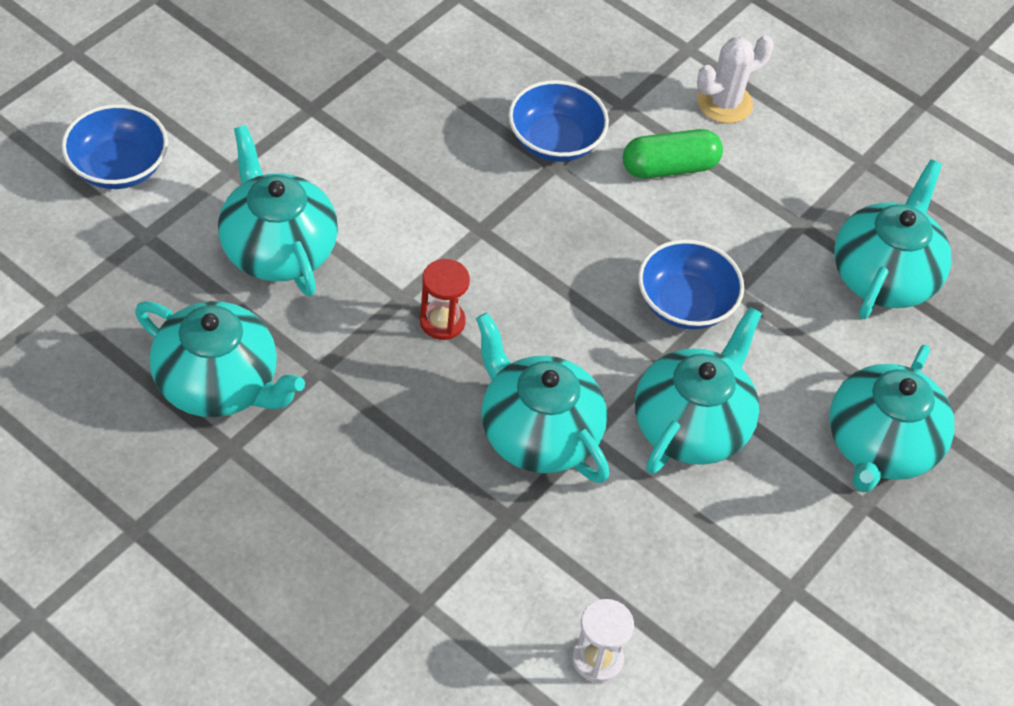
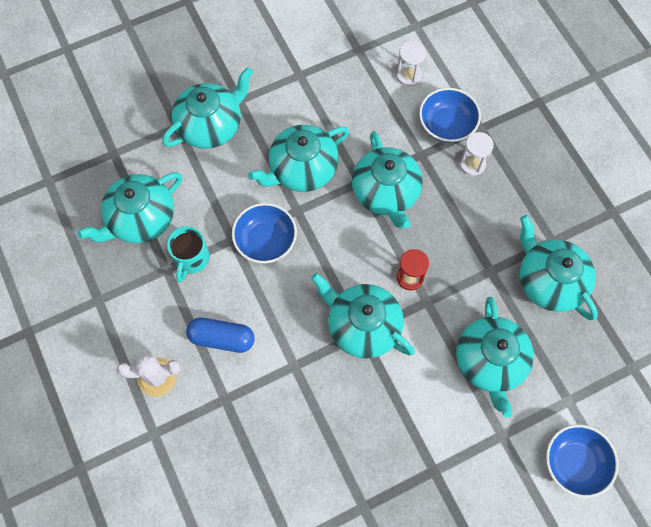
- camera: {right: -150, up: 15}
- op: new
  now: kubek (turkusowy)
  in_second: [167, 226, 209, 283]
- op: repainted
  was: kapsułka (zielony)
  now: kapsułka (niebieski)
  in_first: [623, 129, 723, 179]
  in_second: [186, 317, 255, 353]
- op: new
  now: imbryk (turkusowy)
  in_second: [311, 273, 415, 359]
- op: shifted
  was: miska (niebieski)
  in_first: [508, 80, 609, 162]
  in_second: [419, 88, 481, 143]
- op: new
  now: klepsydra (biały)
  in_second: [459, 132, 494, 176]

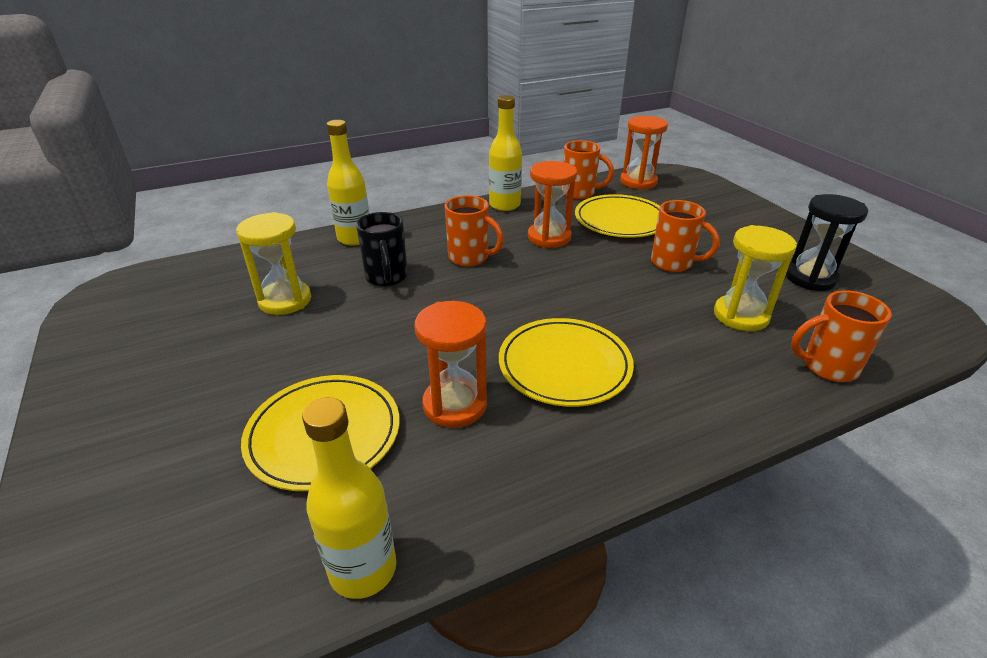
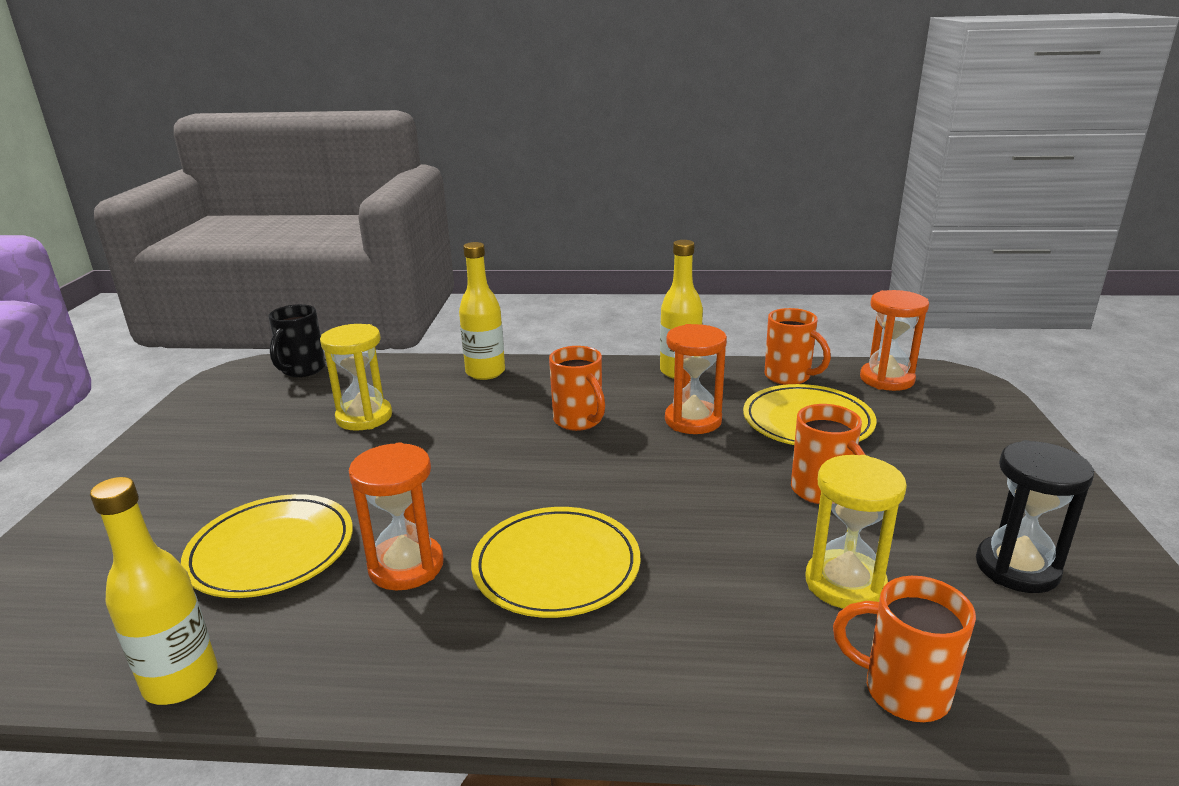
- camera: {right: 30, up: -10}
- op: shifted
  was: kubek (czarny)
  in_first: [356, 212, 408, 287]
  in_second: [268, 304, 325, 377]

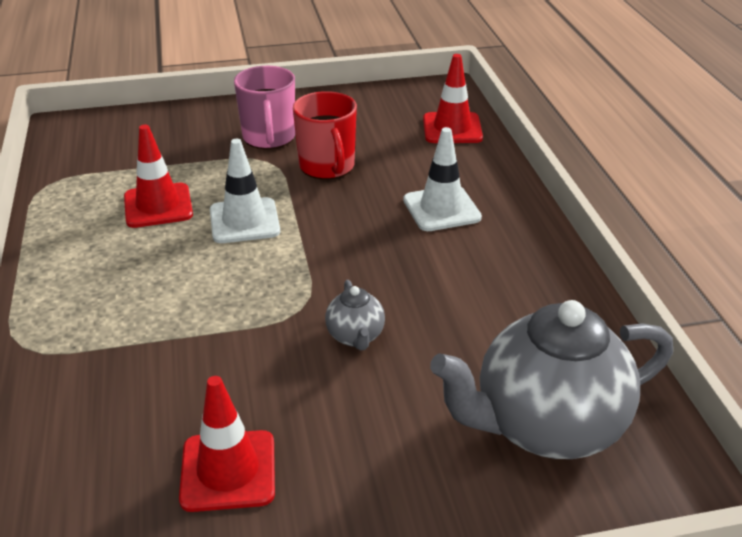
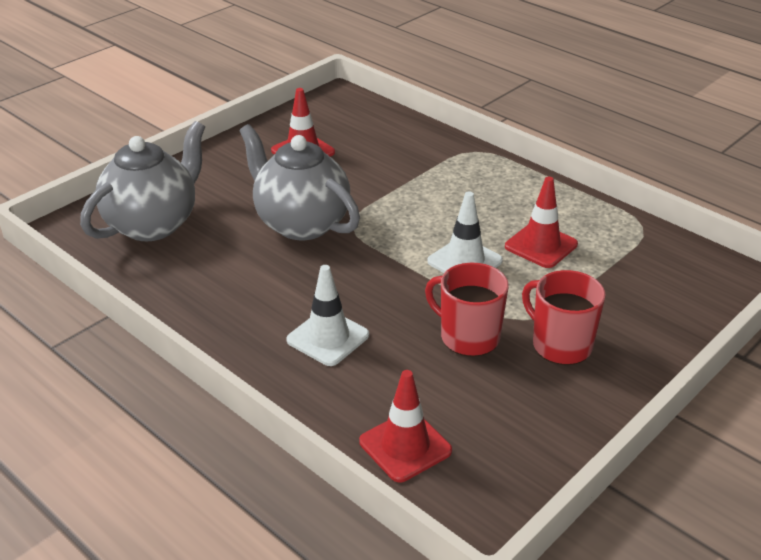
- camera: {right: 145, up: 0}
- op: scaled
  was: imbryk (szary)
  in_first: [325, 280, 385, 350]
  in_second: [239, 124, 360, 240]
  ratio: 2.28
- op: repainted
  was: kubek (różowy)
  now: kubek (czerwony)
  in_first: [234, 66, 295, 149]
  in_second: [522, 270, 606, 365]

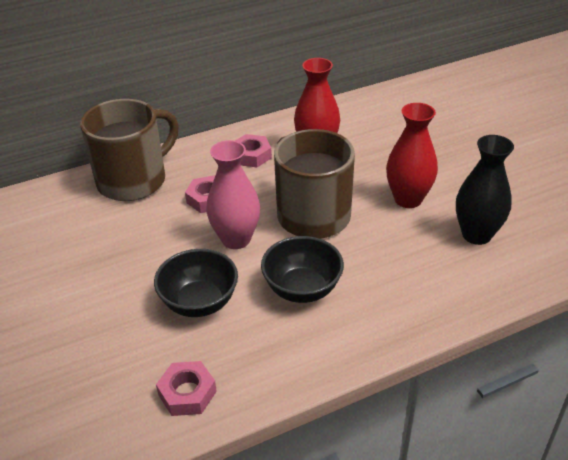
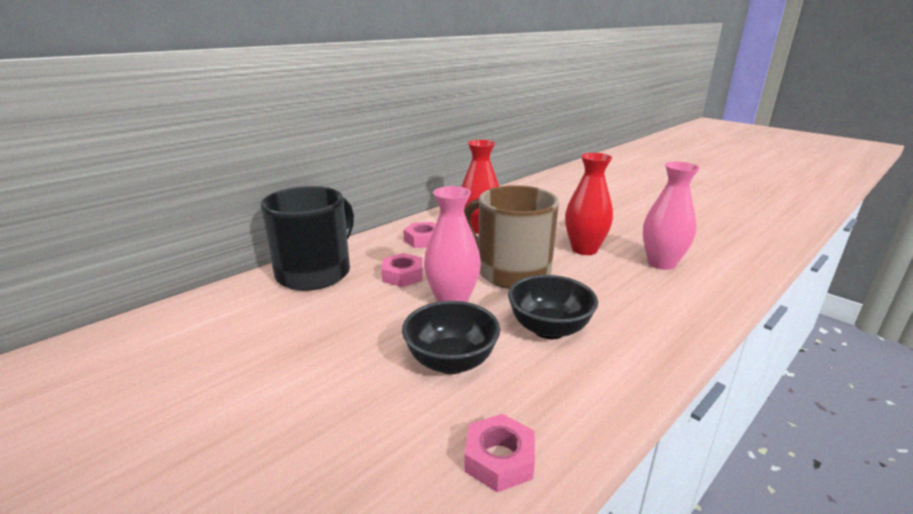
- camera: {right: -20, up: -15}
- op: repainted
  was: kubek (brązowy)
  now: kubek (czarny)
  in_first: [80, 99, 178, 201]
  in_second: [260, 186, 354, 291]
- op: repainted
  was: wazon (czarny)
  now: wazon (różowy)
  in_first: [456, 135, 514, 245]
  in_second: [643, 162, 700, 270]

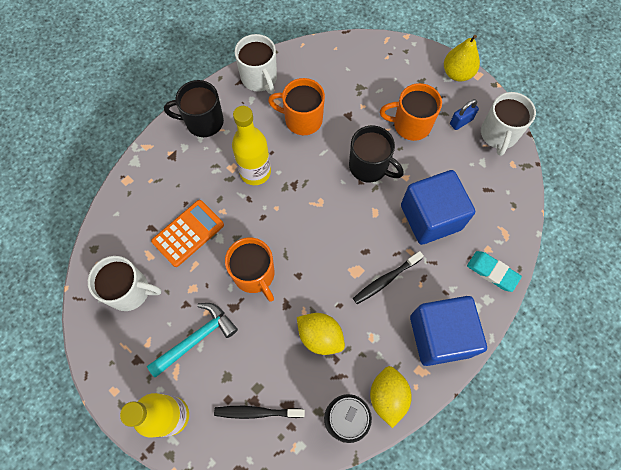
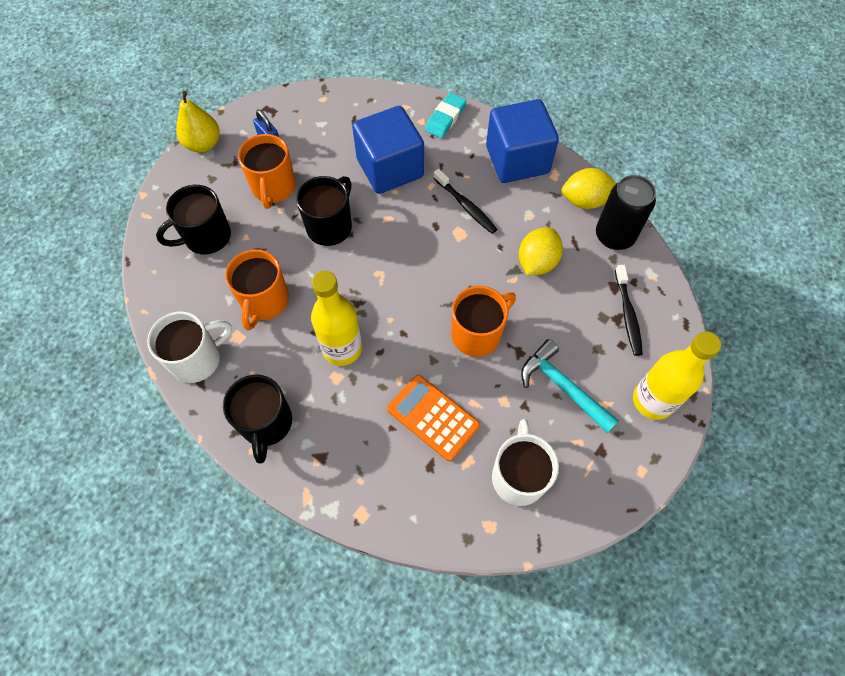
- camera: {right: -95, up: -5}
- op: new
  now: kubek (czarny)
  in_second: [156, 185, 231, 254]
- op: gone
  was: kubek (biały)
  in_first: [481, 92, 536, 156]

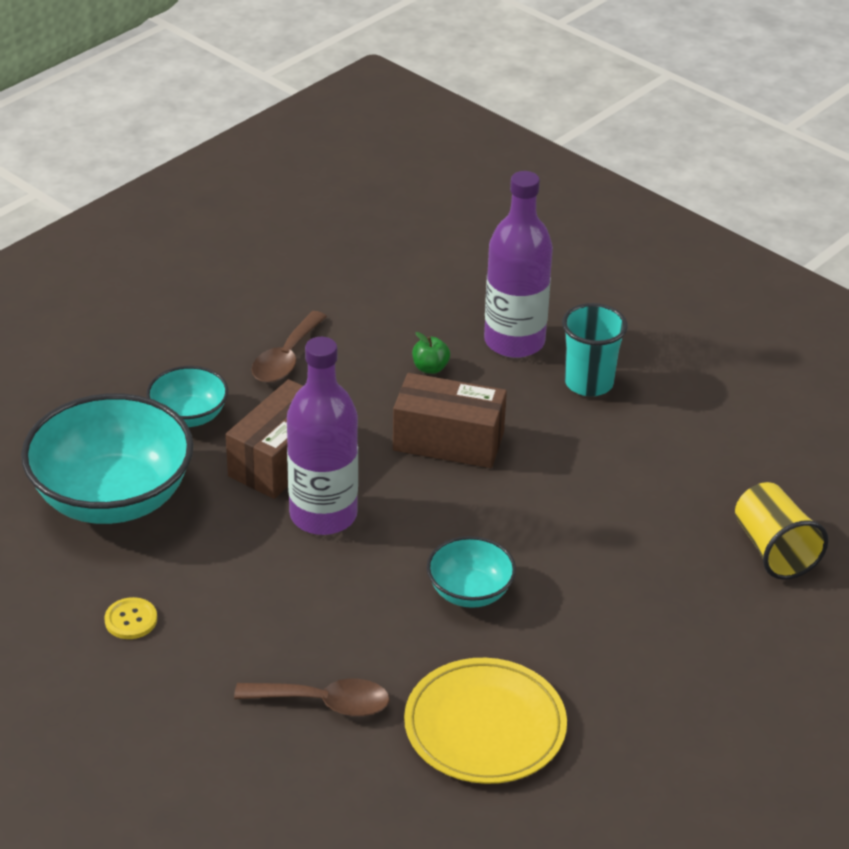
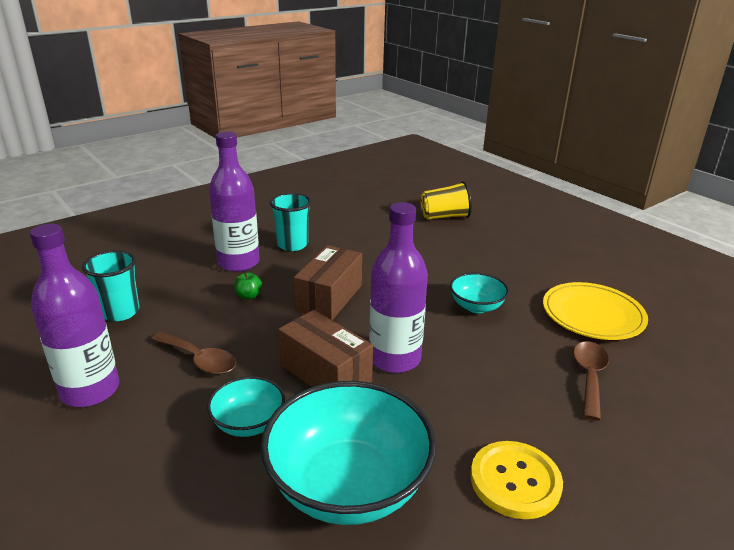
- camera: {right: -80, up: -10}
- op: new
  now: butelka (fioletowy)
  in_second: [30, 224, 119, 407]
- op: new
  now: szklanka (turkusowy)
  in_second: [82, 250, 139, 321]
- op: scaled
  was: guzik (żółty)
  in_first: [104, 597, 157, 639]
  in_second: [470, 441, 563, 519]
  ratio: 1.87

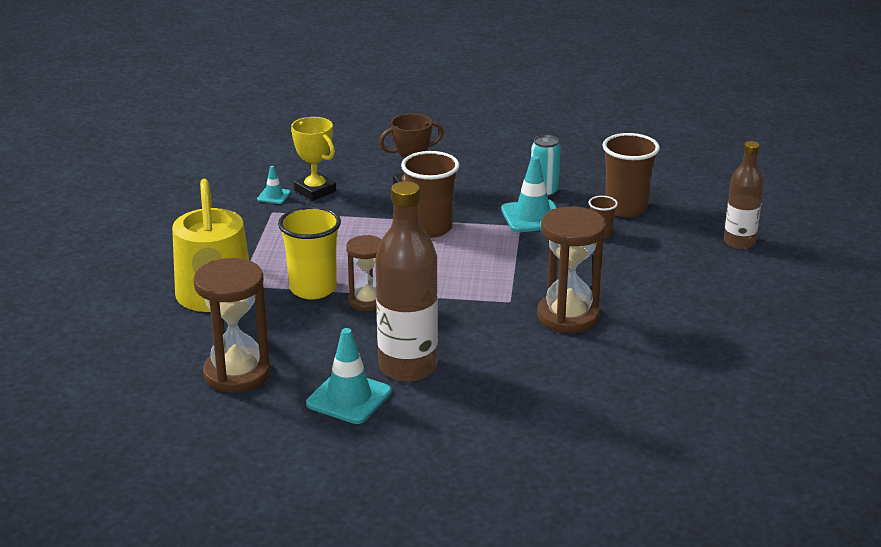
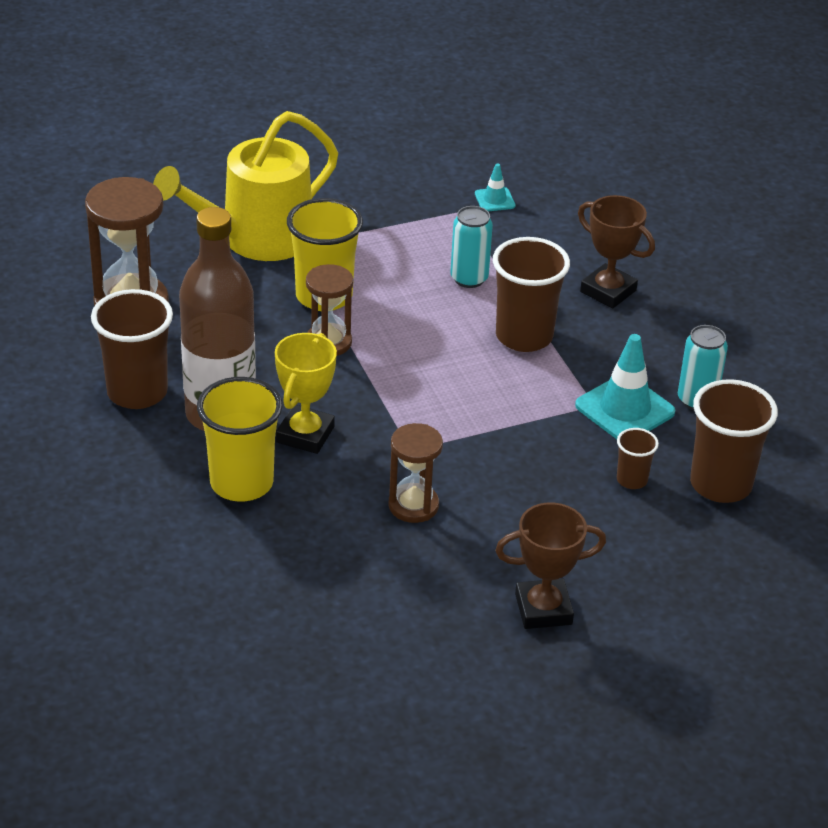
- camera: {right: 60, up: 10}
- op: swapped
  was: pachołek (turkusowy)
  now: szklanka (brązowy)
  in_first: [306, 328, 392, 424]
  in_second: [91, 289, 173, 409]
- op: new
  now: szklanka (żółty)
  in_second: [197, 377, 283, 502]
- op: shifted
  was: puchar (żółty)
  in_first: [291, 117, 336, 201]
  in_second: [275, 333, 337, 454]
- op: scaled
  was: klepsydra (brązowy)
  in_first: [537, 207, 606, 333]
  in_second: [388, 423, 443, 523]
  ratio: 0.62
- op: new
  now: puszka (turkusowy)
  in_second: [450, 206, 493, 288]
- op: new
  now: puchar (brązowy)
  in_second: [495, 503, 606, 629]
- op: gone
  was: butelka (brązowy)
  in_first: [724, 141, 764, 249]

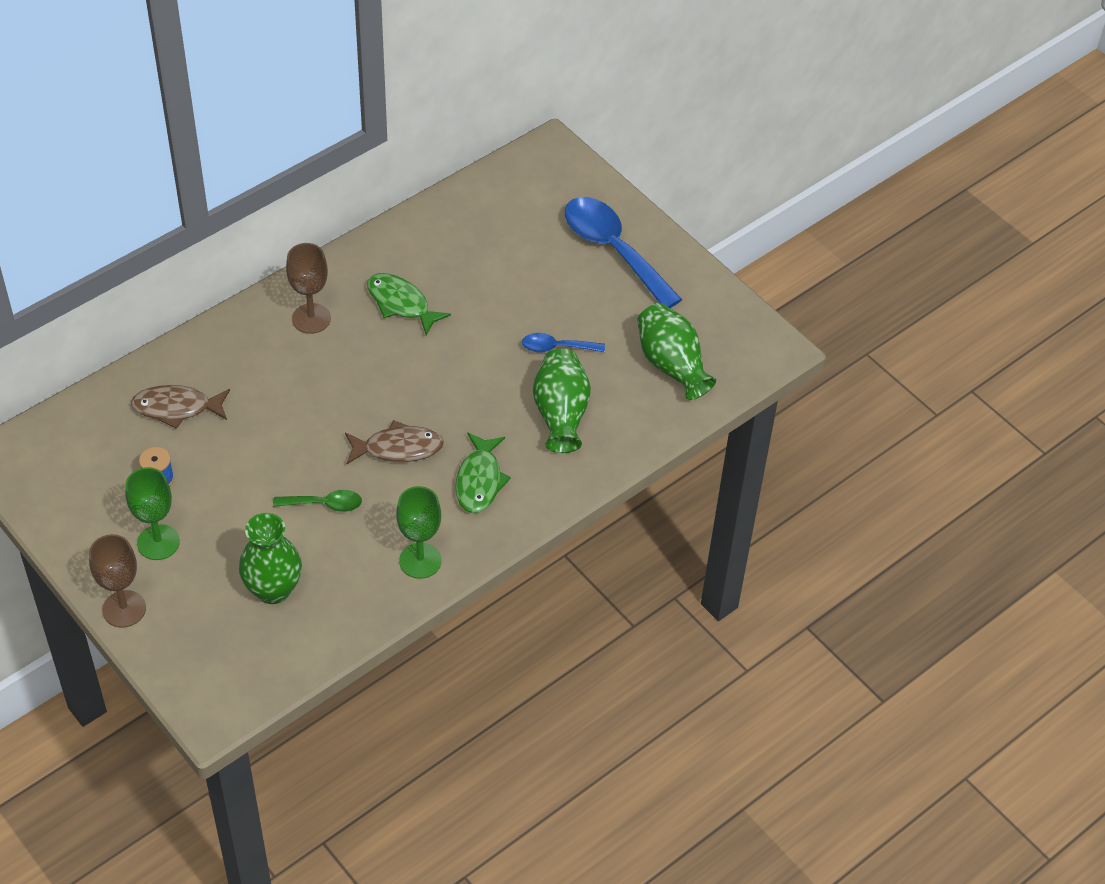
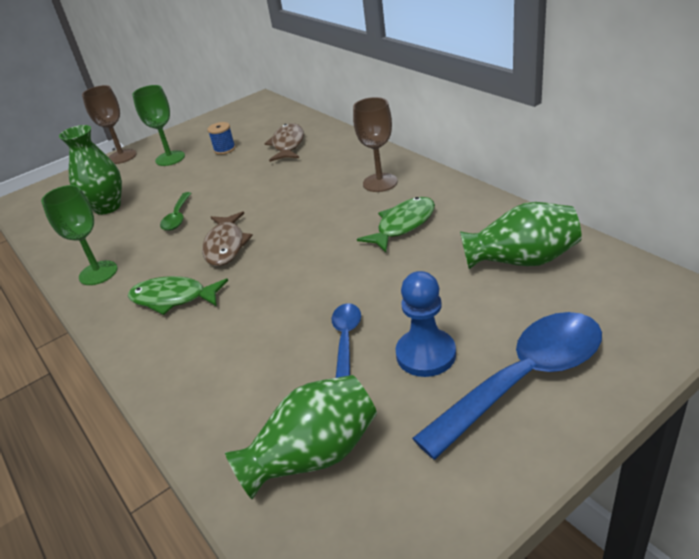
- camera: {right: 100, up: -15}
- op: new
  now: pionek (niebieski)
  in_second: [396, 271, 456, 377]
- op: shifted
  was: wazon (zielony)
  in_first: [533, 349, 591, 453]
  in_second: [460, 202, 582, 269]

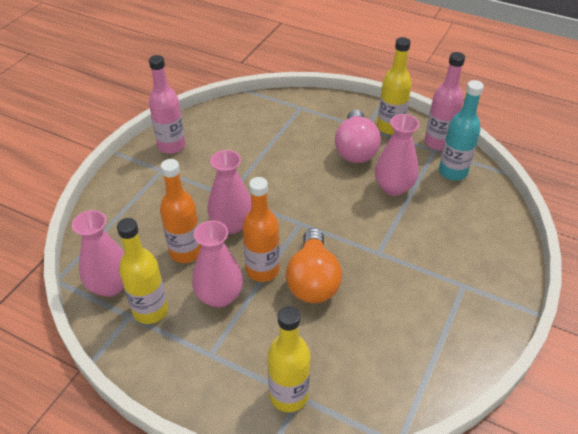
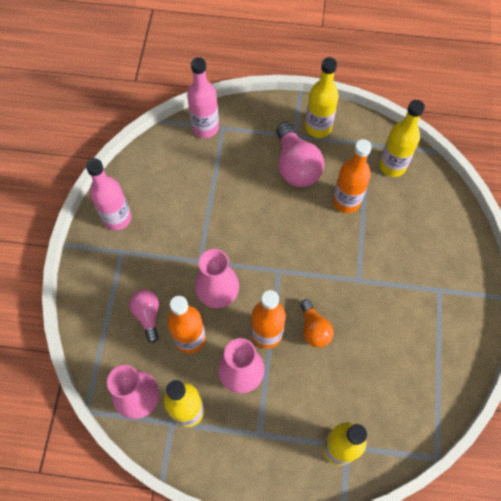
- camera: {right: -20, up: 20}
- op: new
  now: żarówka (różowy)
  in_second: [129, 289, 159, 343]
- op: shifted
  was: butelka (różowy)
  in_first: [424, 52, 465, 150]
  in_second: [187, 57, 219, 138]
- op: scaled
  was: żarówka (pomarańczowy)
  in_first: [286, 228, 342, 303]
  in_second: [300, 299, 334, 348]
  ratio: 0.6
- op: swapped
  was: wazon (różowy)
  now: butelka (pomarańczowy)
  in_first: [375, 114, 419, 196]
  in_second: [333, 139, 372, 213]
- op: repainted
  was: butelka (turkusowy)
  now: butelka (żółty)
  in_first: [439, 80, 484, 181]
  in_second: [379, 100, 425, 177]

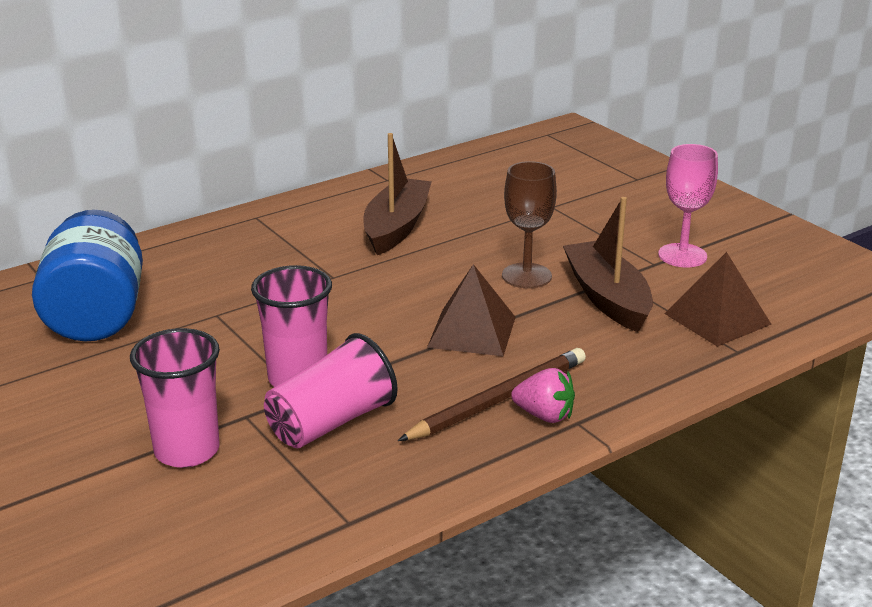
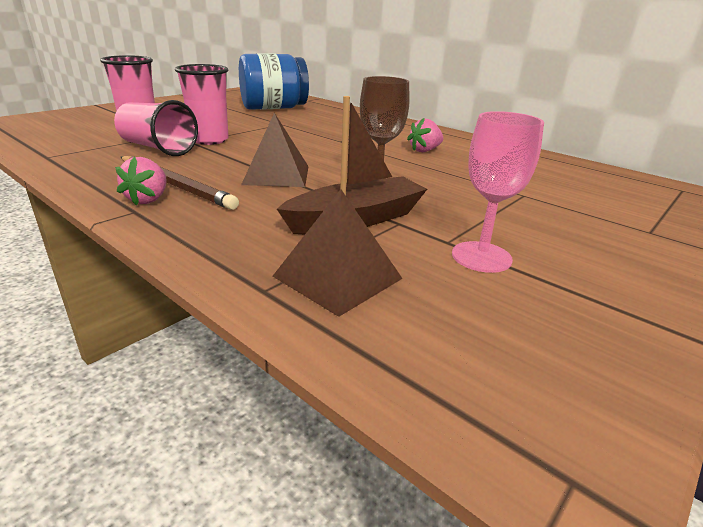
- camera: {right: 75, up: 0}
- op: swapped
  was: łódka (brązowy)
  now: truskawka (różowy)
  in_first: [364, 133, 432, 255]
  in_second: [407, 118, 443, 152]

